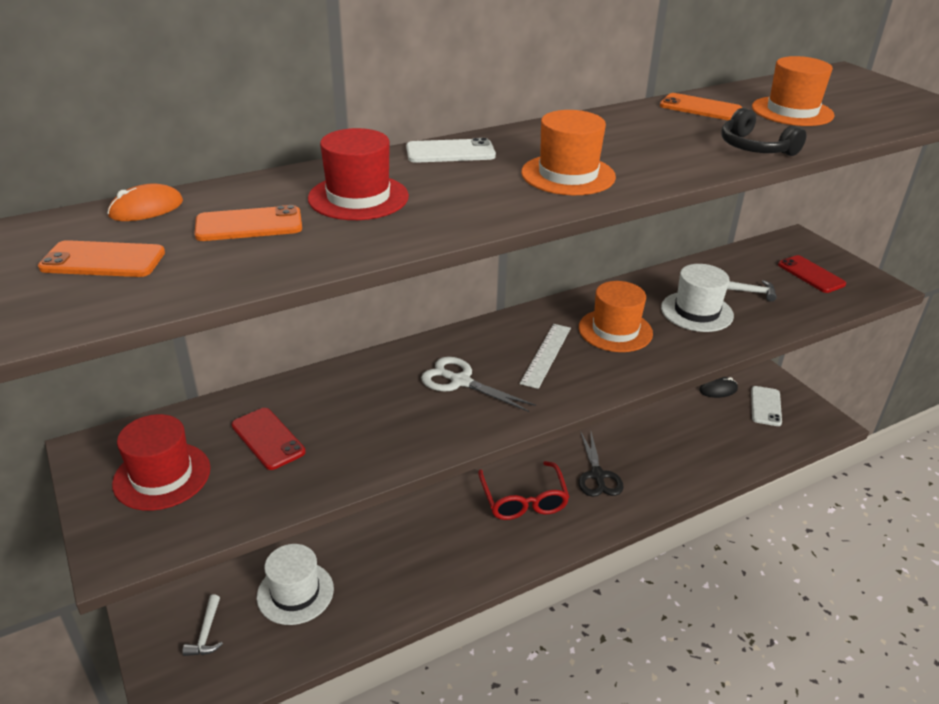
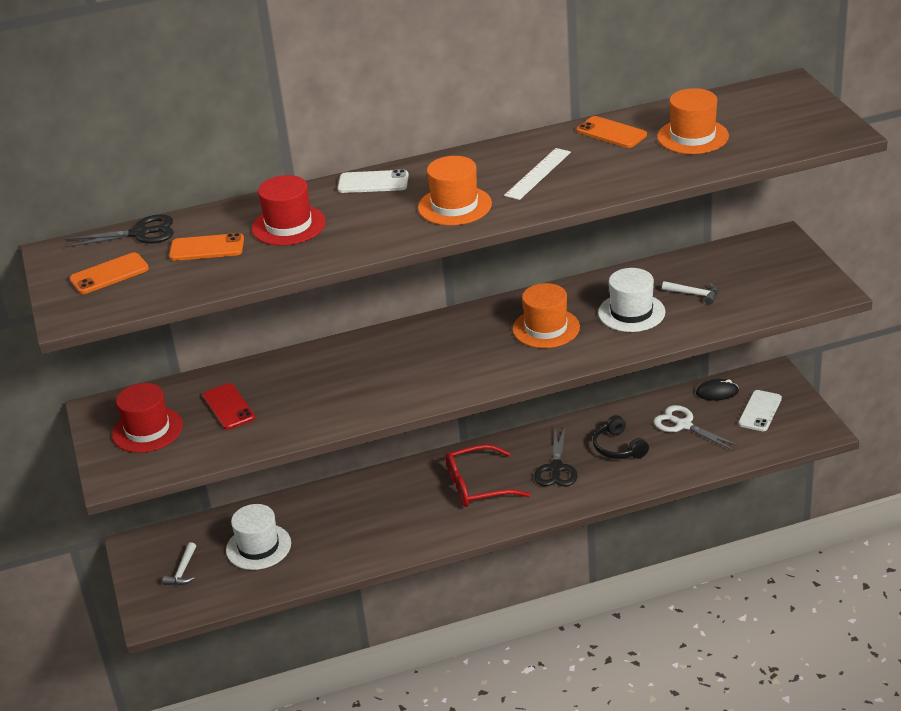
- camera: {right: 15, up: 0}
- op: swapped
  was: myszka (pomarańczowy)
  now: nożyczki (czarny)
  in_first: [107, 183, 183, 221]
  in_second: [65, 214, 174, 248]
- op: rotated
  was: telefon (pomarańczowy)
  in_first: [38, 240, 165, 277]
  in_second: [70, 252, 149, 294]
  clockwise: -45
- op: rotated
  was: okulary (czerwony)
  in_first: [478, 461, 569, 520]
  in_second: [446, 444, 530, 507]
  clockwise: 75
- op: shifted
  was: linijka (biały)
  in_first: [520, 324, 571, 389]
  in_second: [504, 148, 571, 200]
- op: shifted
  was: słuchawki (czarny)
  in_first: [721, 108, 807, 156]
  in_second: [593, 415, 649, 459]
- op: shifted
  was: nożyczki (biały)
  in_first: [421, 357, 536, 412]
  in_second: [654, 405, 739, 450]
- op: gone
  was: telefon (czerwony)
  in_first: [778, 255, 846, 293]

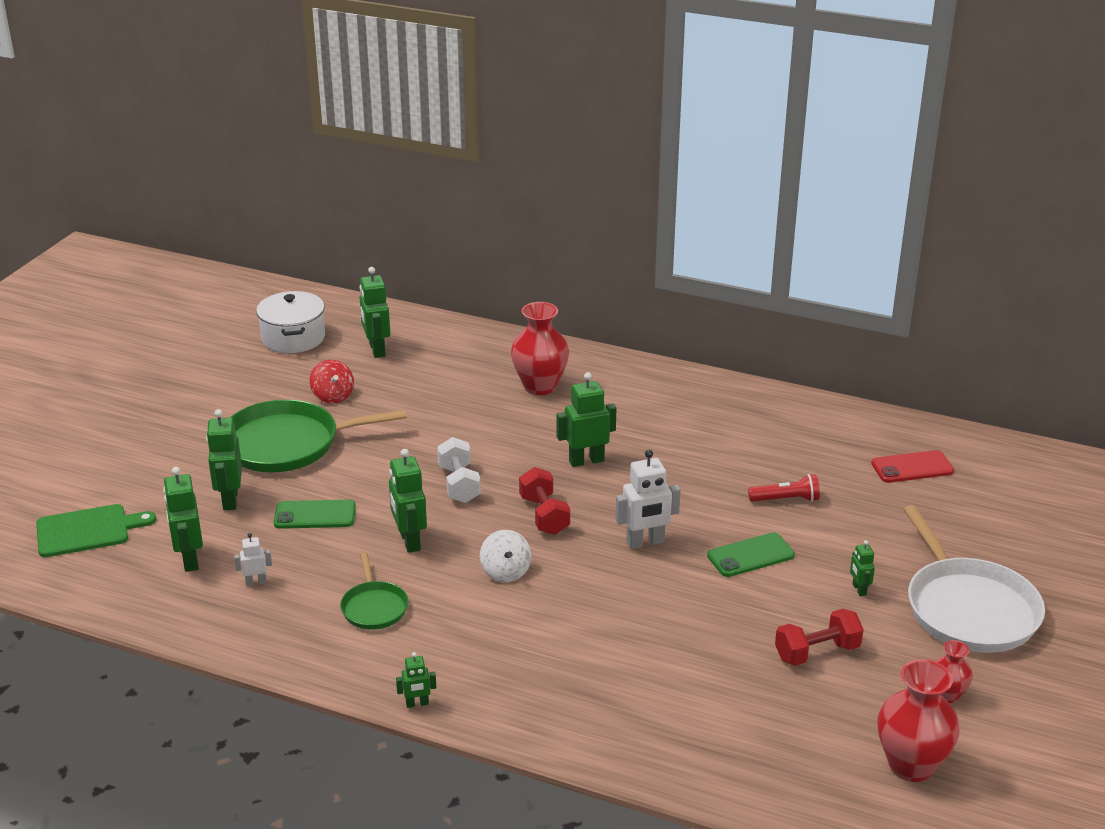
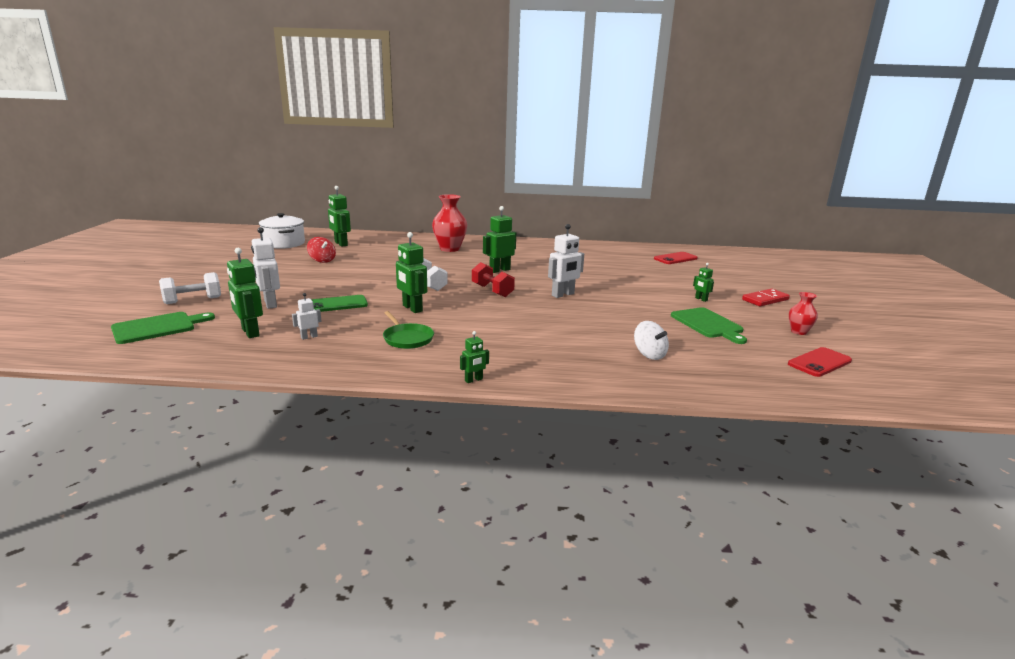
- camera: {right: -20, up: -10}
- op: new
  now: hantel (biały)
  in_second: [159, 272, 221, 304]
- op: repainted
  was: robot (zielony)
  now: robot (biały)
  in_first: [206, 409, 242, 511]
  in_second: [251, 227, 280, 309]
- op: shifted
  was: bączek (biały)
  in_first: [480, 530, 531, 582]
  in_second: [634, 321, 669, 360]
- op: swapped
  was: hantel (czerwony)
  now: deska do krojenia (zielony)
  in_first: [775, 609, 864, 666]
  in_second: [671, 307, 747, 344]
- op: swapped
  was: patelnia (biały)
  now: kostka domina (czerwony)
  in_first: [903, 505, 1045, 653]
  in_second: [742, 289, 790, 307]
- op: swapped
  was: wazon (czerwony)
  now: telefon (czerwony)
  in_first: [877, 659, 960, 782]
  in_second: [788, 347, 852, 377]
- op: gone
  was: patelnia (zielony)
  in_first: [230, 399, 407, 472]
- op: gone
  was: telefon (zielony)
  in_first: [707, 532, 795, 577]
- op: gone
  was: latarka (czerwony)
  in_first: [748, 474, 820, 502]

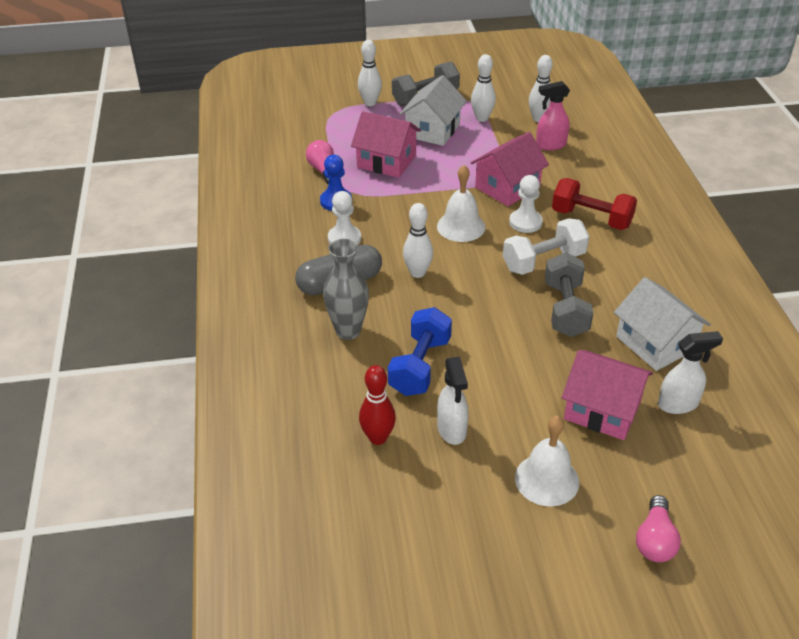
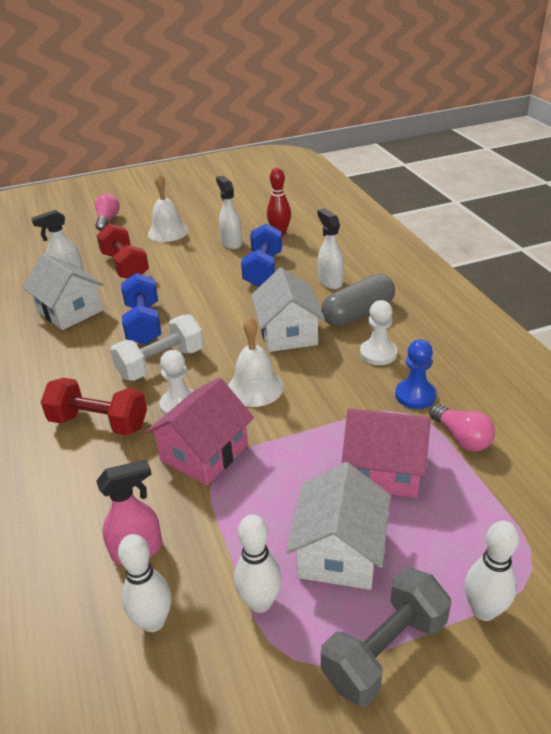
- camera: {right: 170, up: -5}
- op: swapped
  was: domek (różowy)
  now: hantel (czerwony)
  in_first: [562, 350, 653, 440]
  in_second: [96, 224, 149, 279]
- op: repainted
  was: hantel (szary)
  now: hantel (niebieski)
  in_first: [545, 253, 593, 337]
  in_second: [121, 273, 161, 345]
- op: swapped
  was: kręgiel (biały)
  now: domek (biały)
  in_first: [403, 203, 433, 278]
  in_second: [251, 267, 325, 352]
- op: swapped
  was: wazon (szary)
  now: spryskiwacz (biały)
  in_first: [323, 239, 369, 340]
  in_second: [317, 208, 344, 289]

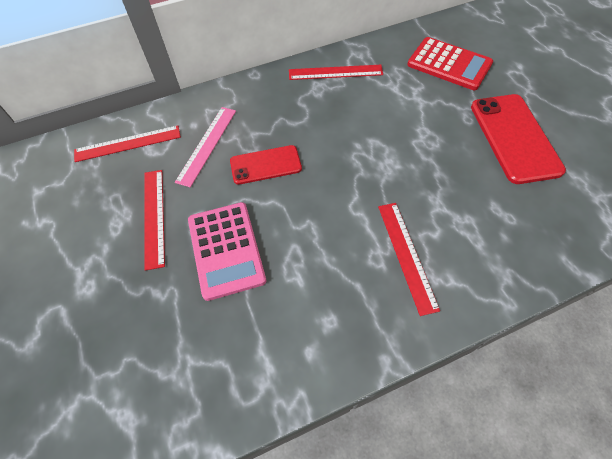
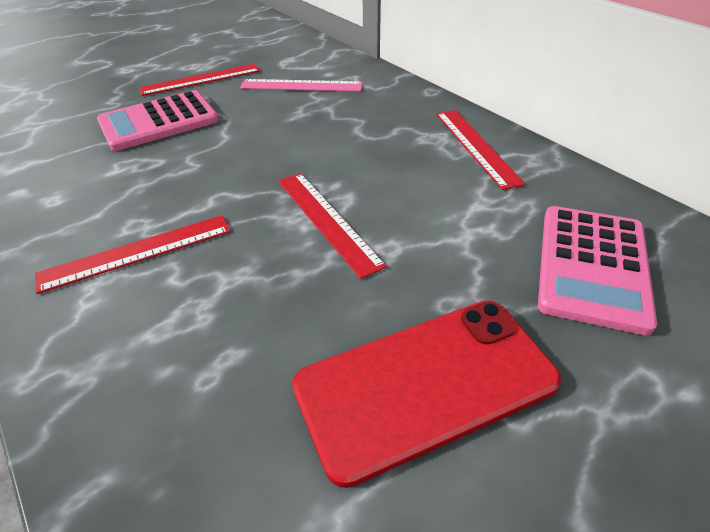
- camera: {right: 75, up: -15}
- op: shifted
  was: linijka (czerwony)
  in_first: [74, 125, 181, 162]
  in_second: [278, 173, 387, 279]
- op: repainted
  was: kalkulator (czerwony)
  now: kalkulator (różowy)
  in_first: [407, 37, 493, 90]
  in_second: [538, 206, 657, 336]
- op: gone
  was: telefon (czerwony)
  in_first: [230, 145, 302, 185]

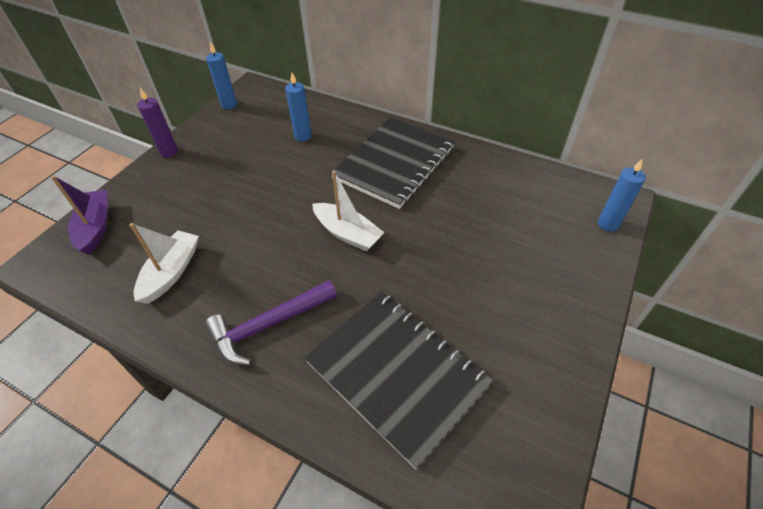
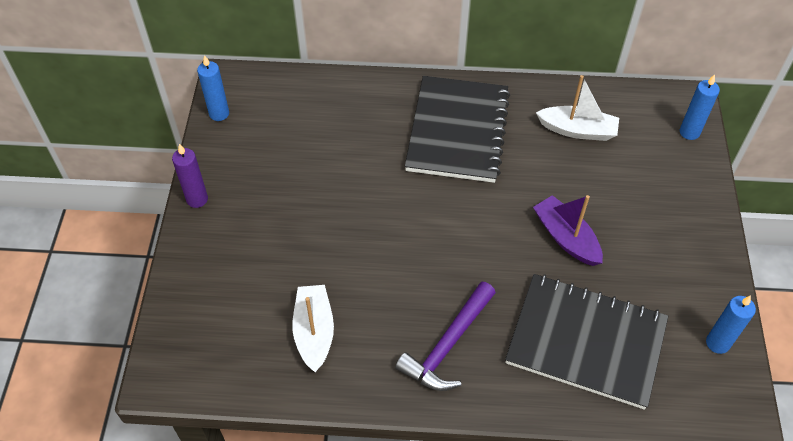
- camera: {right: -25, up: 5}
- op: shifted
  was: łódka (fioletowy)
  in_first: [51, 176, 108, 255]
  in_second: [533, 195, 603, 266]
- op: shifted
  was: łódka (biały)
  in_first: [312, 171, 385, 251]
  in_second: [536, 75, 619, 141]
- op: shifted
  was: świeca (niebieski)
  in_first: [285, 73, 312, 141]
  in_second: [706, 295, 756, 354]

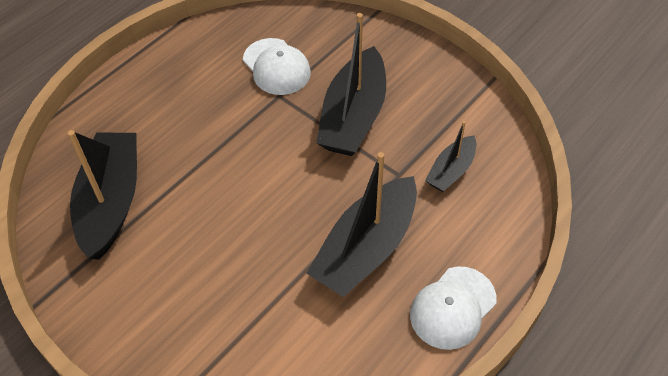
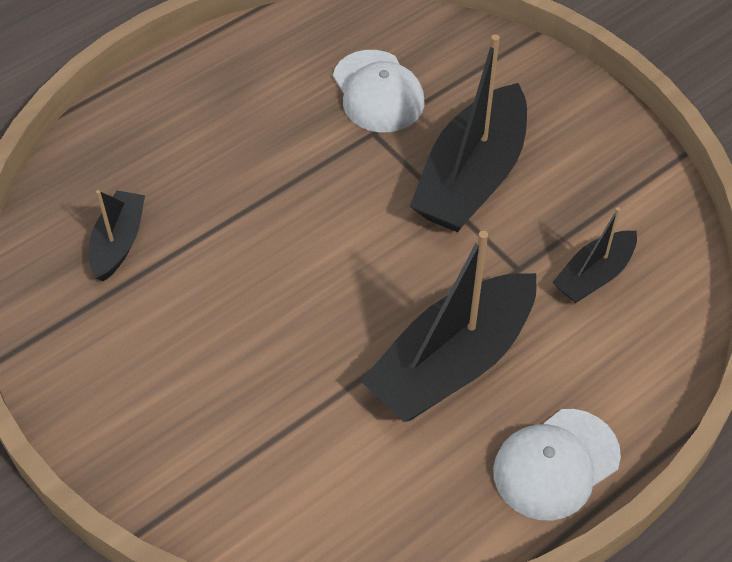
- camera: {right: 10, up: 0}
- op: scaled
  was: łódka (czarny)
  in_first: [68, 130, 137, 260]
  in_second: [89, 190, 145, 281]
  ratio: 0.53

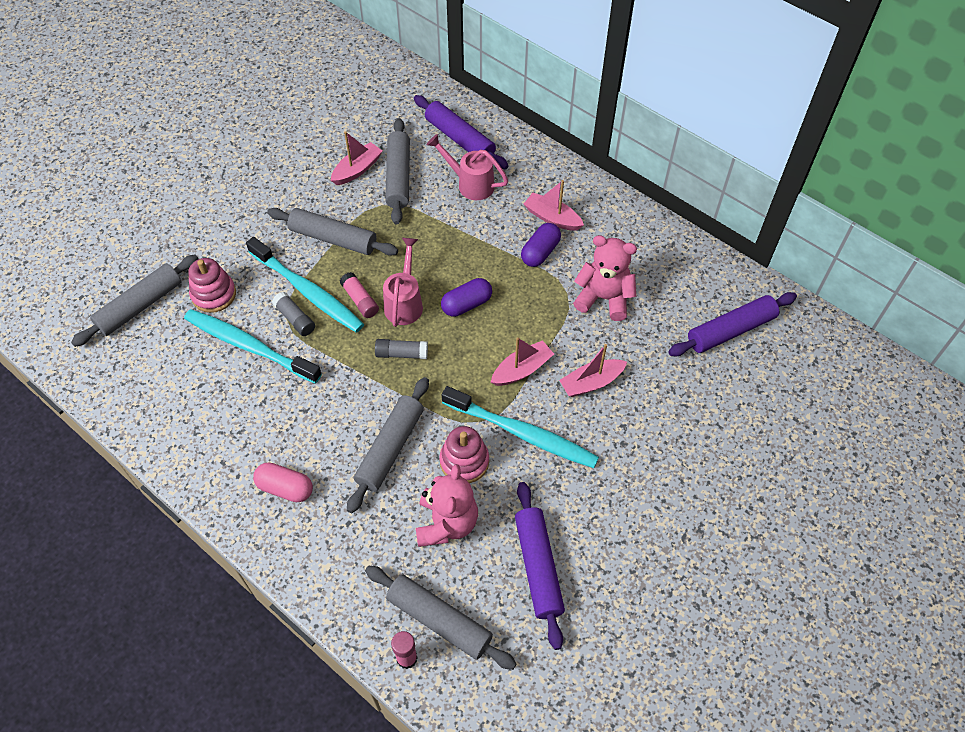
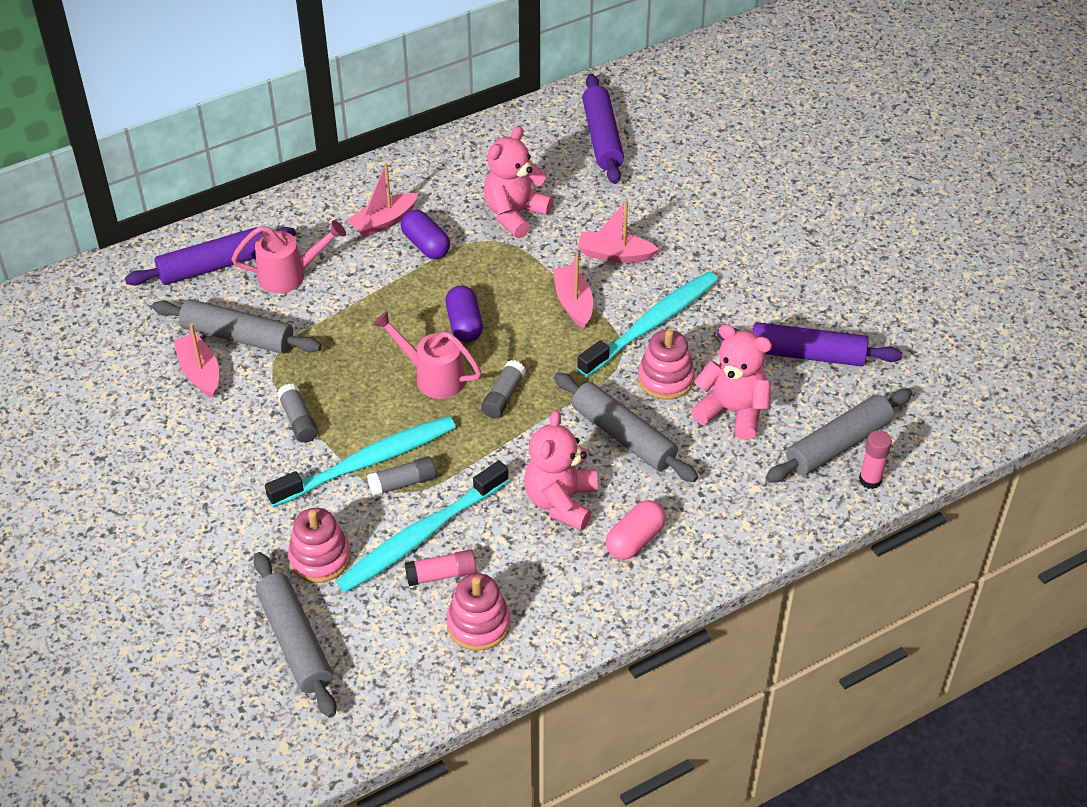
- camera: {right: -70, up: -10}
- op: rotated
  was: konewka (różowy)
  in_first: [427, 134, 508, 200]
  in_second: [232, 220, 346, 294]
  clockwise: -150
- op: swapped
  was: wałek do ciasta (szary)
  now: klej w sztyfcie (szary)
  in_first: [267, 208, 398, 256]
  in_second: [277, 383, 318, 443]
- op: shifted
  was: klej w sztyfcie (różowy)
  in_first: [340, 272, 379, 318]
  in_second: [405, 550, 476, 586]
- op: new
  now: zabawka nakładanka (różowy)
  in_second: [447, 573, 510, 651]
- op: new
  now: miś (różowy)
  in_second: [524, 410, 598, 531]
- op: rotated
  was: łódka (różowy)
  in_first: [559, 344, 627, 397]
  in_second: [578, 200, 659, 263]
  clockwise: 105

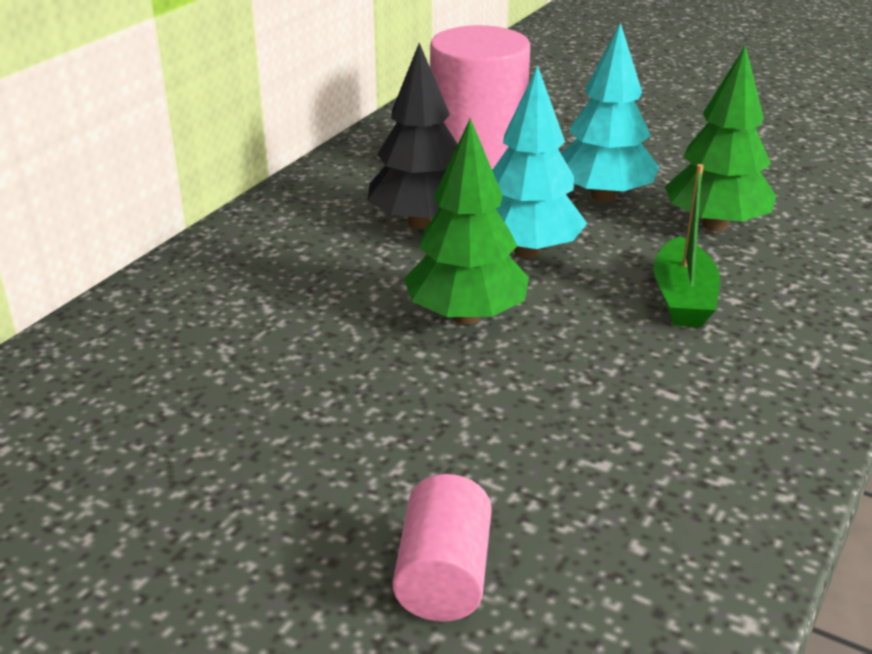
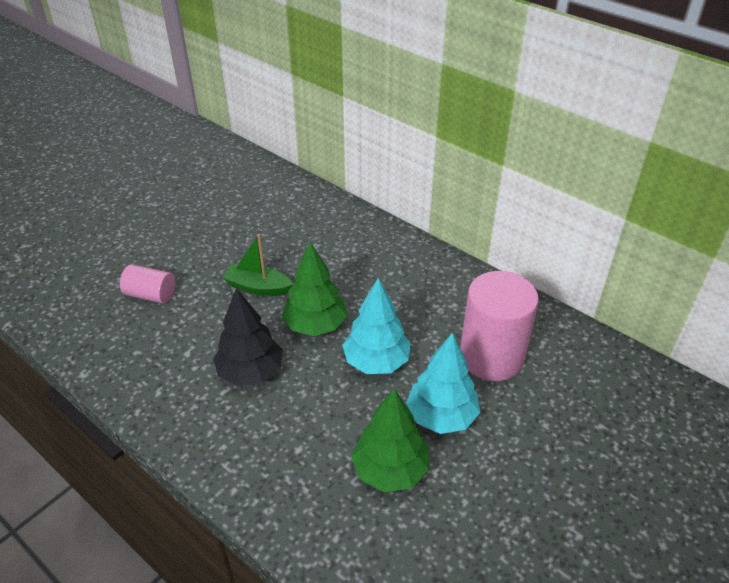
- camera: {right: 100, up: 10}
- op: shifted
  was: drzewko (czarny)
  in_first: [367, 43, 458, 228]
  in_second: [213, 288, 283, 386]
- op: shifted
  was: łódka (zielony)
  in_first: [653, 164, 720, 327]
  in_second: [223, 234, 294, 296]

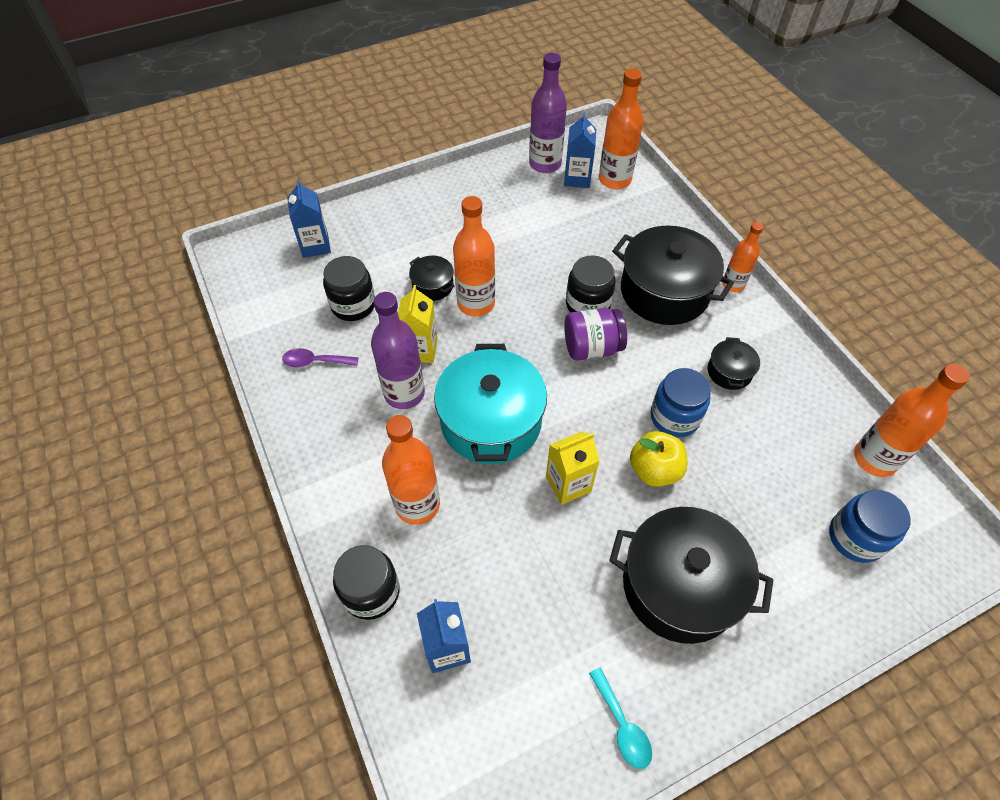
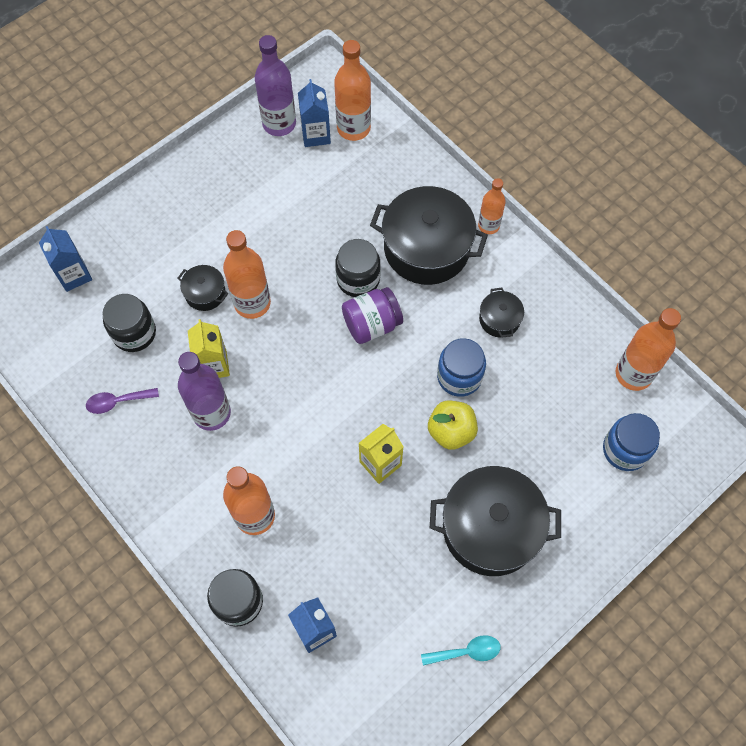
- camera: {right: -15, up: 10}
- op: rotated
  was: łyżka (turkusowy)
  in_first: [589, 667, 652, 769]
  in_second: [421, 635, 501, 666]
  clockwise: -60
- op: gone
  was: garnek (turkusowy)
  in_first: [434, 344, 547, 464]

